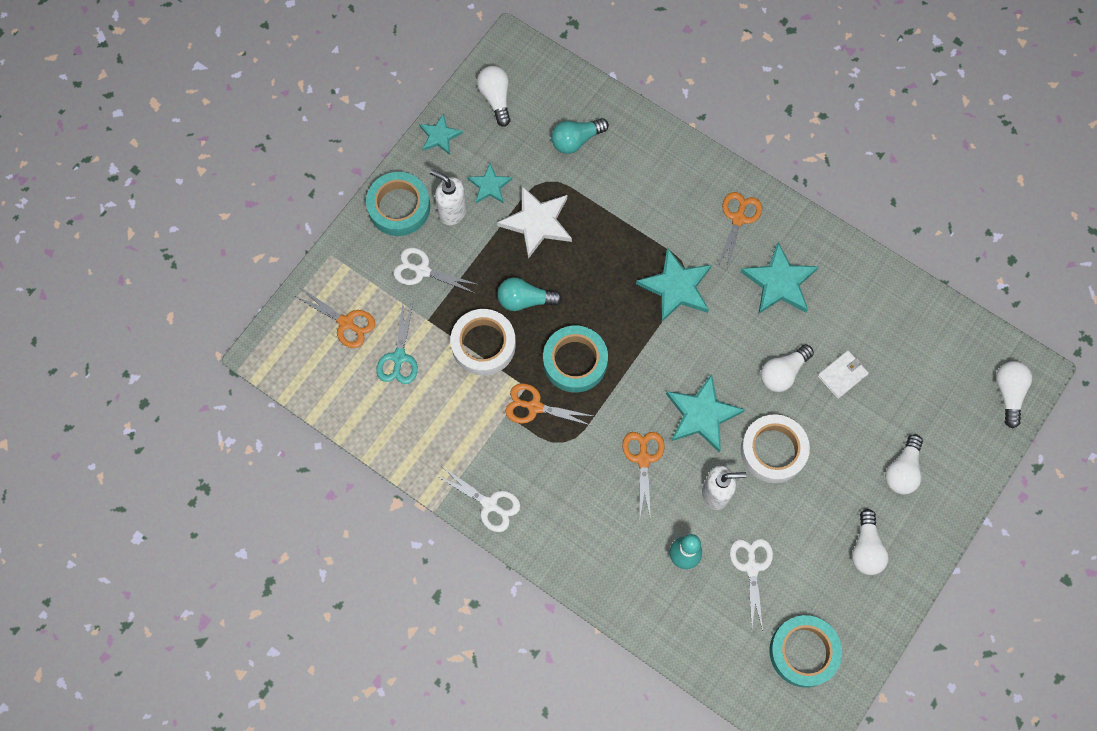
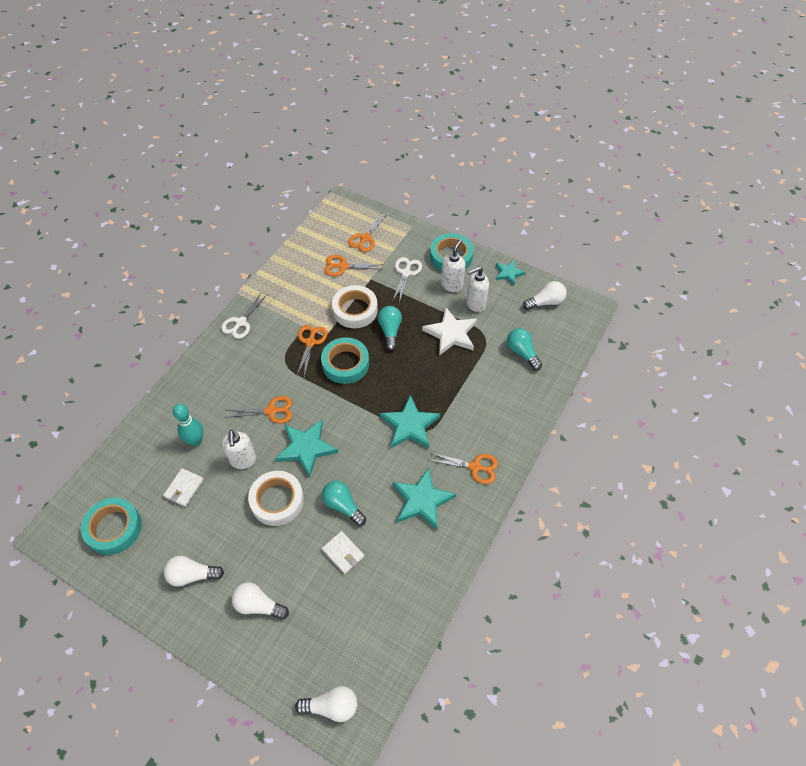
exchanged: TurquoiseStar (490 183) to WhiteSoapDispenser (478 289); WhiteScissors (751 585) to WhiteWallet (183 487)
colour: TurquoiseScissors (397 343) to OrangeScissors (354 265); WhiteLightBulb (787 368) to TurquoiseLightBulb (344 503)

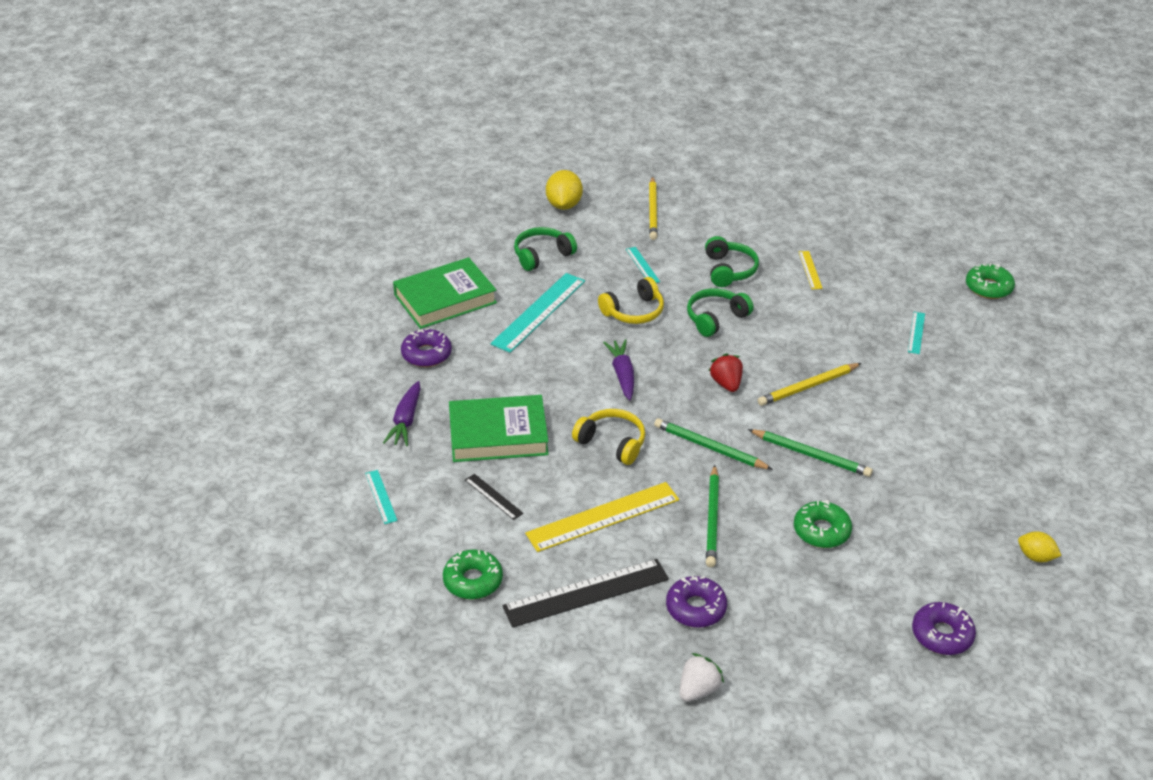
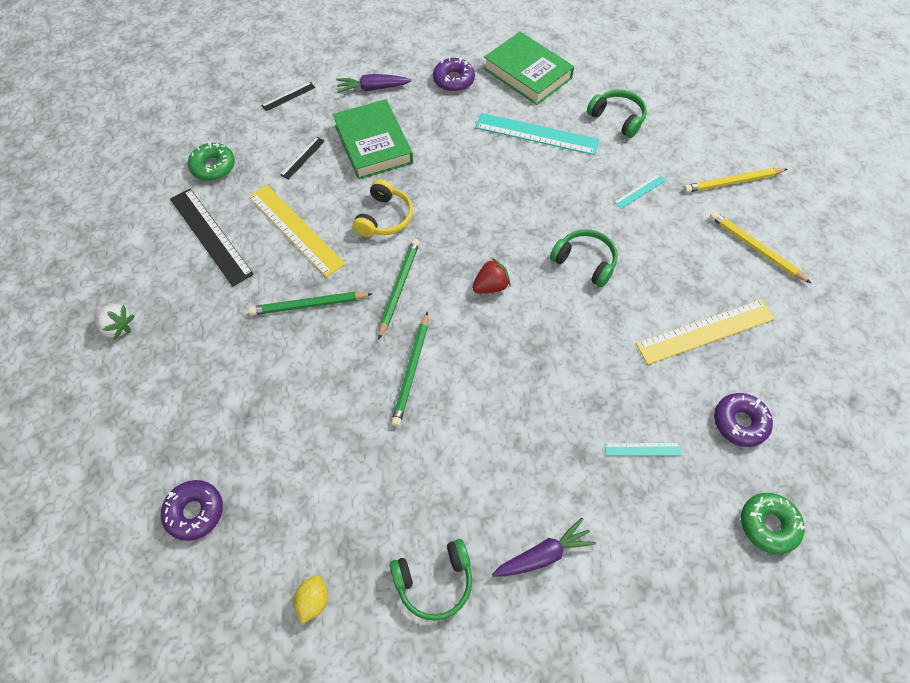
missing: YellowLemon (564 190); YellowHeadphones (631 300); GreenDonut (823 524)
relocated: PurpleCarrot (618 370) to (544 547); PurpleDonut (696 602) to (743 420); GreenHeadphones (732 261) to (431 580); YellowPencil (810 384) to (760 247)
colour: TurquoiseRuler (381 497) to BlackRuler (288 96)
size: YellowRuler (811 270) = (705 332) x2.09

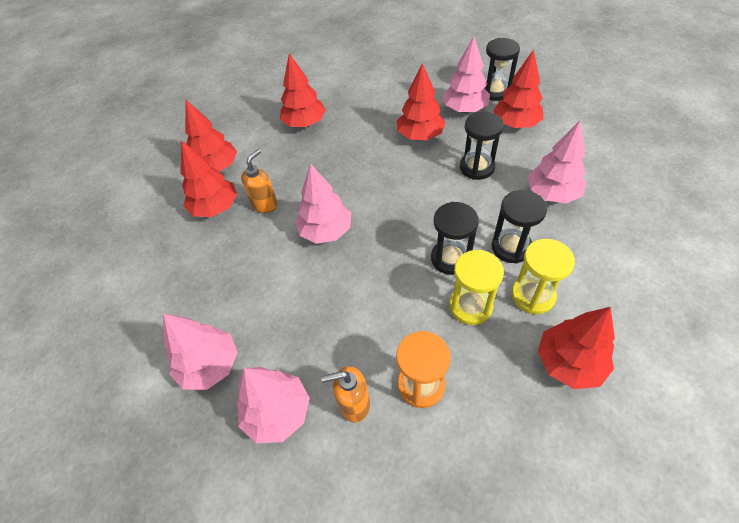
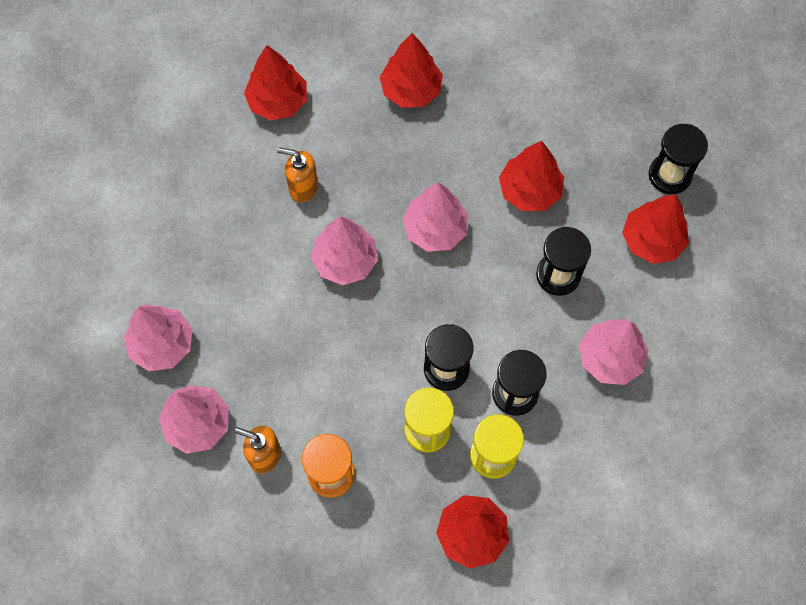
missing: RedTree (209 178)
relocated: PinkTree (466 74) to (435 217)
spun: OrangeSoapDispenser (259 181) = (297 175) 135 degrees counterclockwise

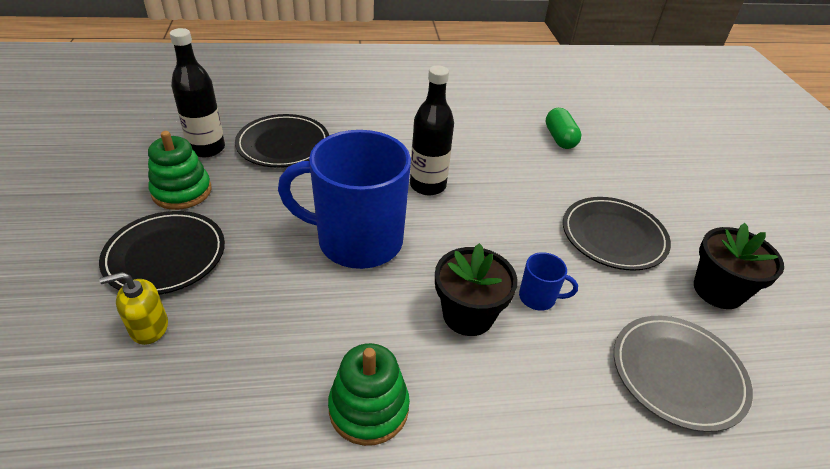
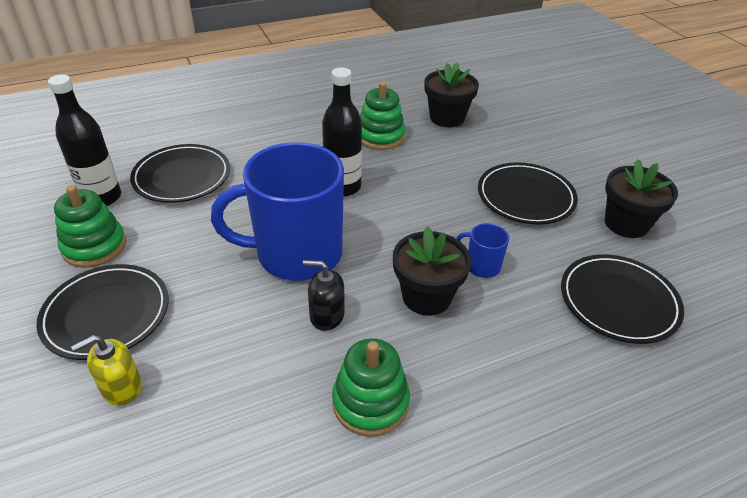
appeared: BlackSoapDispenser (324 295); GreenStackingToy (382 116)
exchanged: GreenCapsule (564 128) to BlackFlowerPot (451 94)
colour: GreyPlate (683 374) to BlackPlate (622 299)
spun: BlueMug (548 281) = (482 250) 150 degrees counterclockwise

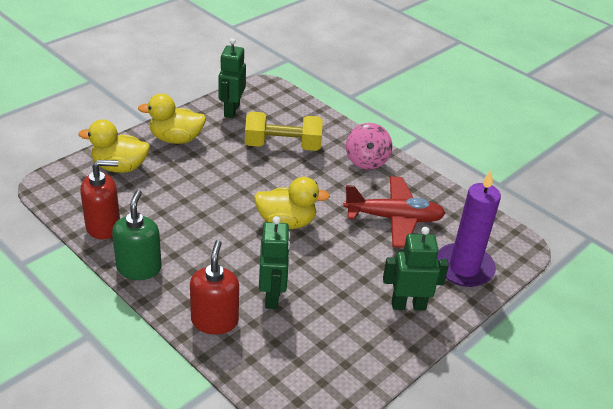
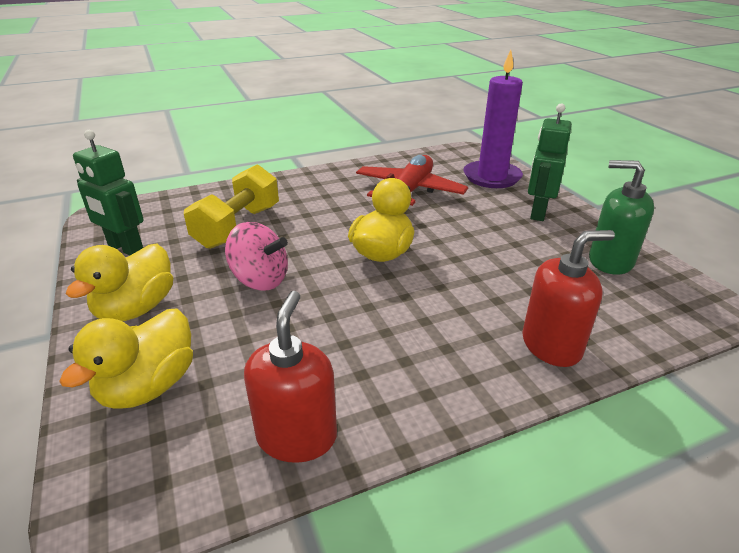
missing: GreenRobot (274 262)
relocated: GreenSoapDispenser (137 235) to (621 217); PinkSpinningTop (369 146) to (256 256)
spun: RedSoapDispenser (214 287) = (568 298) 135 degrees clockwise

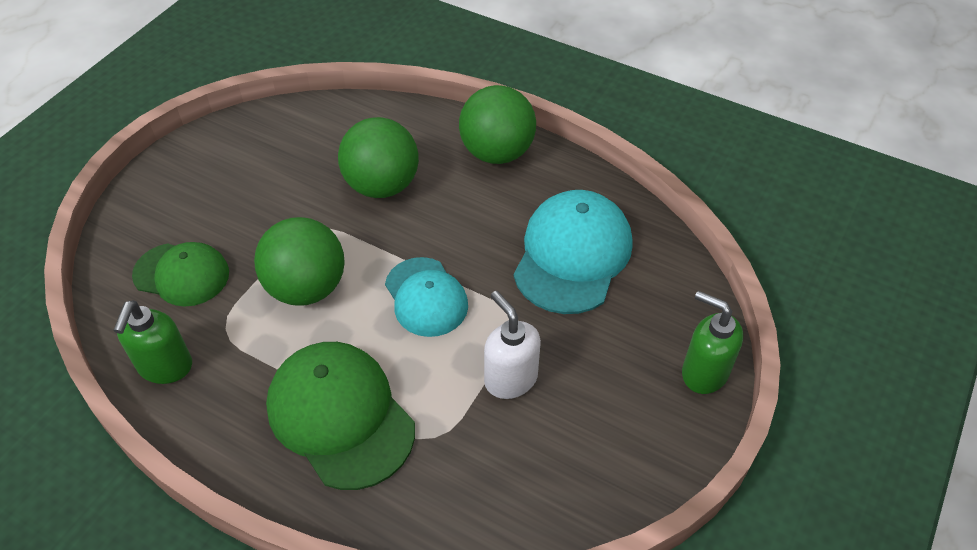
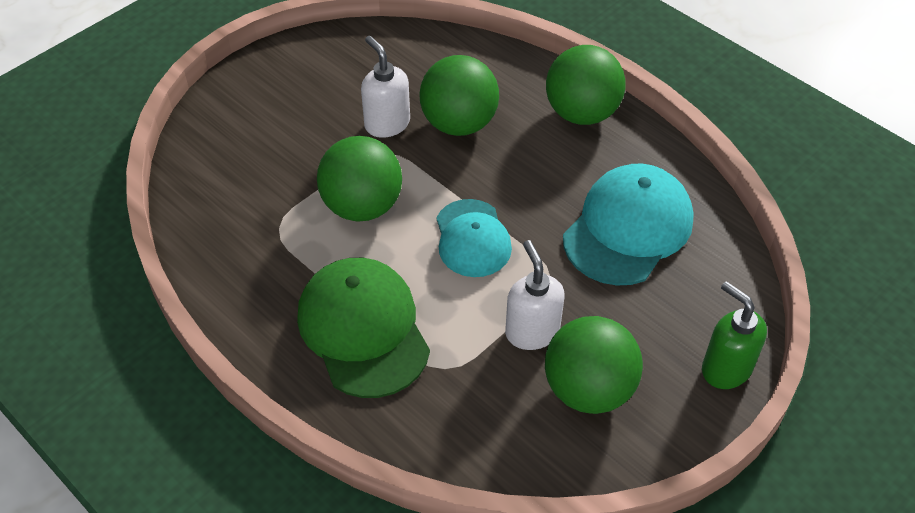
missing: GreenSoapDispenser (152 342); GreenCap (180 274)
appeared: WhiteSoapDispenser (385 87); GreenBall (594 365)

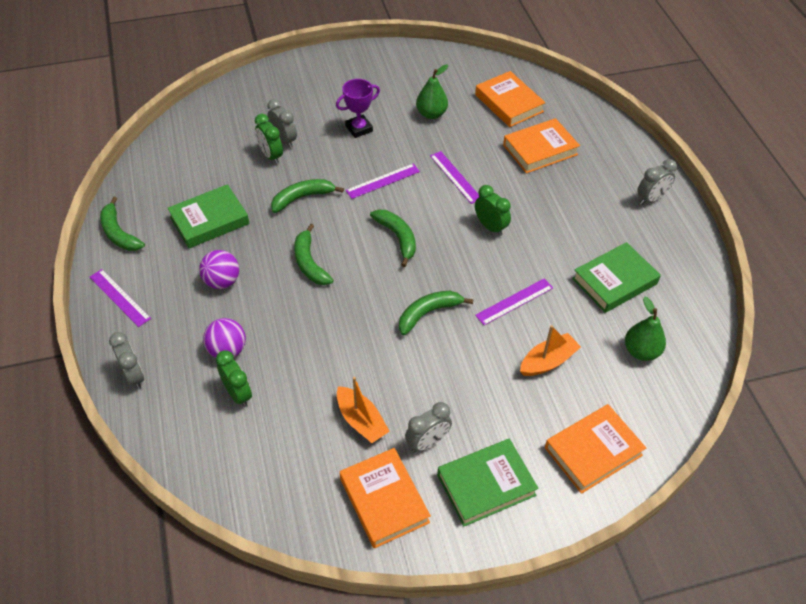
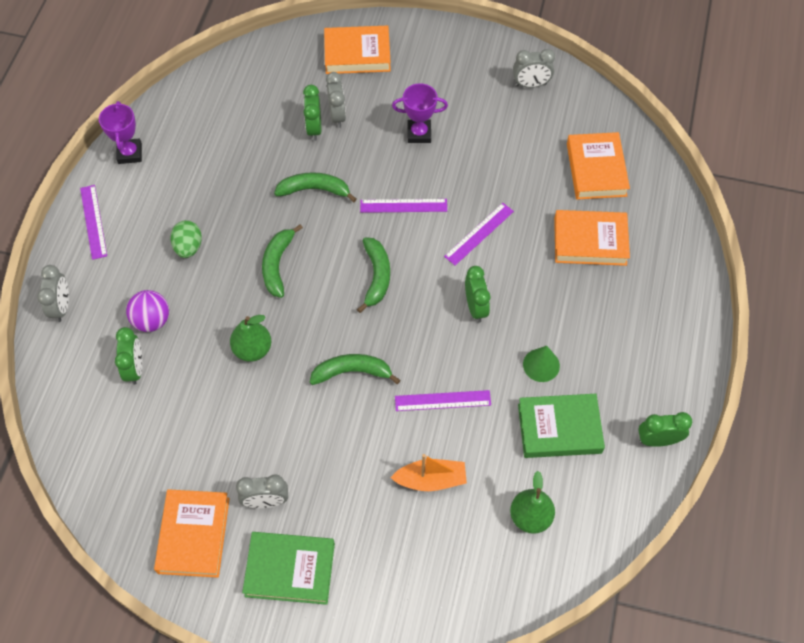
missing: GreenBook (208 216); OrangeBoat (363 410)
appeared: GreenCone (541 364); GreenClock (665 429)
relocated: GreenPear (432 91) to (250 338); OrangeBook (595 449) to (357 50); GreyClock (657 182) to (534 68)
exchanged: GreenBanana (122 224) to PurpleTrophy (120 132); PurpleBall (219 269) to GreenEgg (186 239)
spun: PurpleRuler (455 177) = (479 234) 45 degrees clockwise

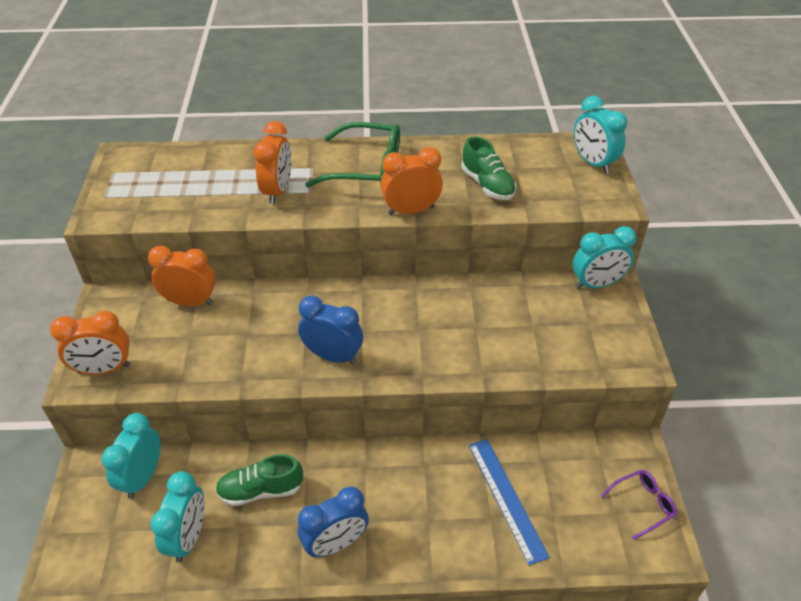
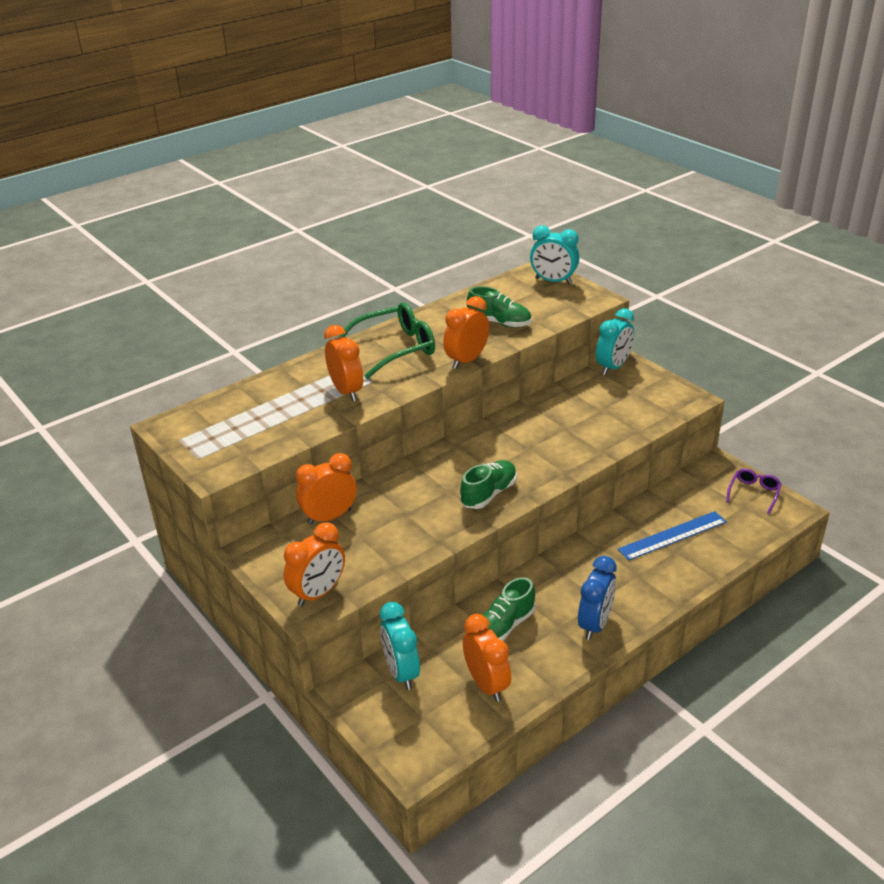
exchanged: BlueClock (330 330) to GreenShoe (488 484)
colour: TurquoiseClock (178 516) to OrangeClock (487 658)
spun: BlueRuler (509 502) = (672 536) 60 degrees counterclockwise

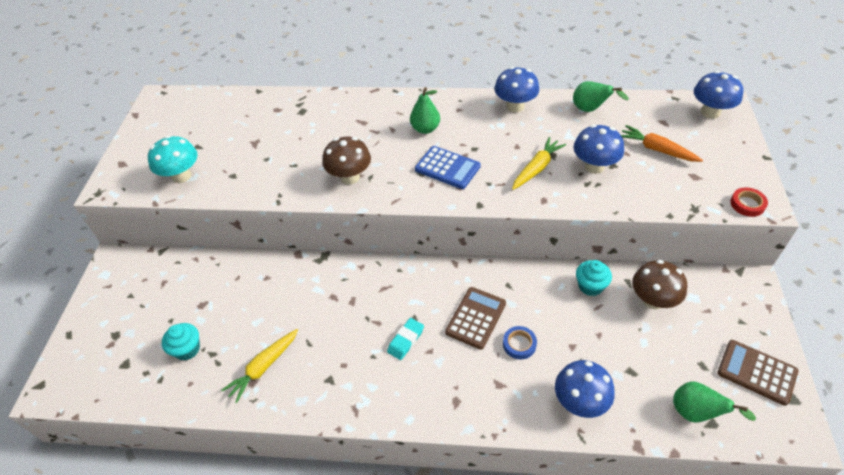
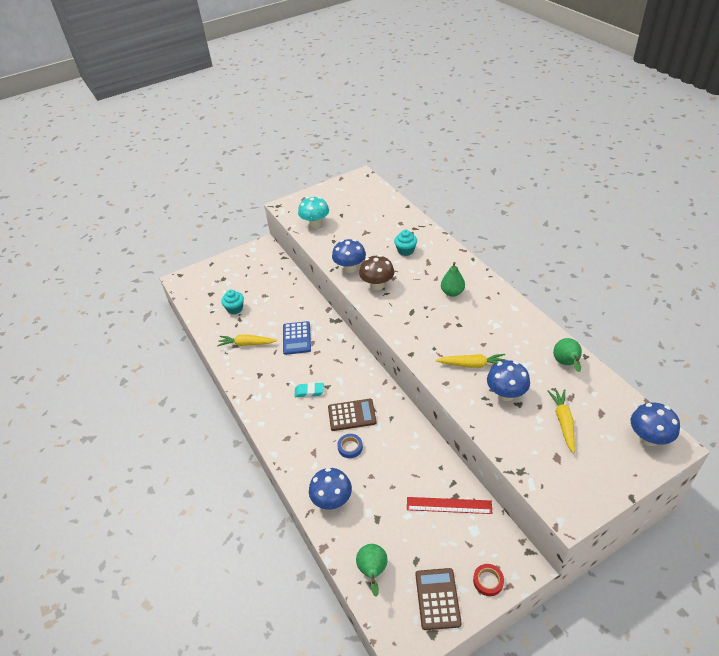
relocated: BlueCalculator (448 167) to (297 338); BlueMushroom (516 89) to (349 256); TurquoiseCupcake (594 278) to (405 242); RedTape (749 202) to (488 580)
exchanged: BrownMushroom (659 284) to RedRuler (450 505)
colour: OrangeCarrot (662 143) to YellowCarrot (561 421)

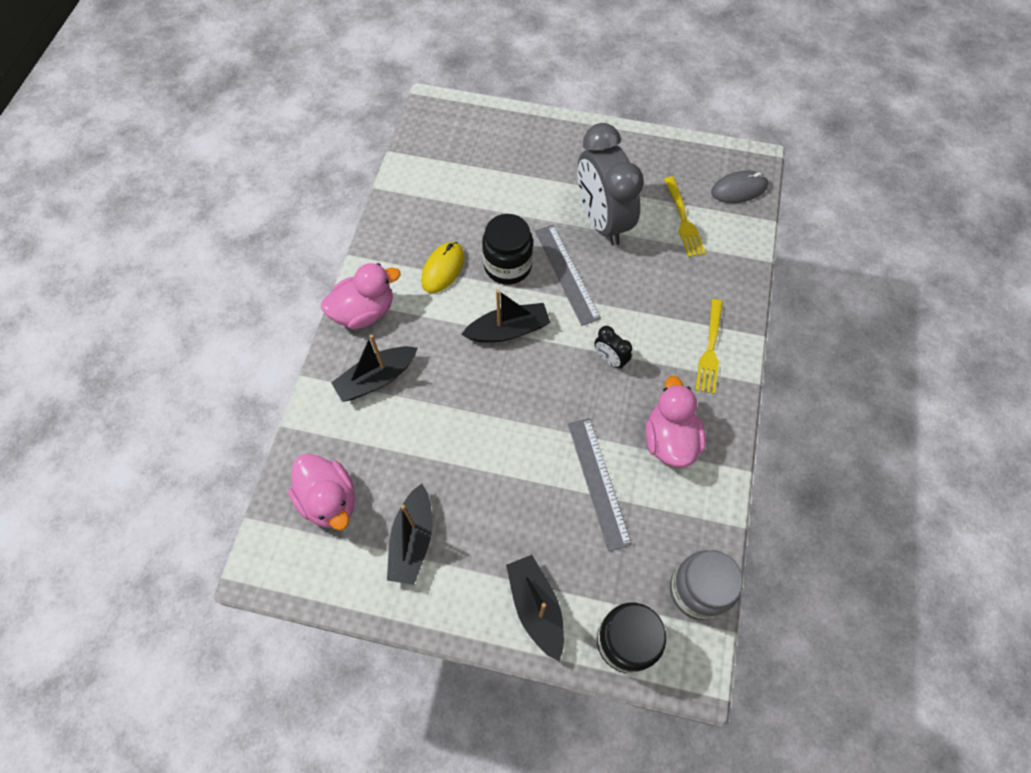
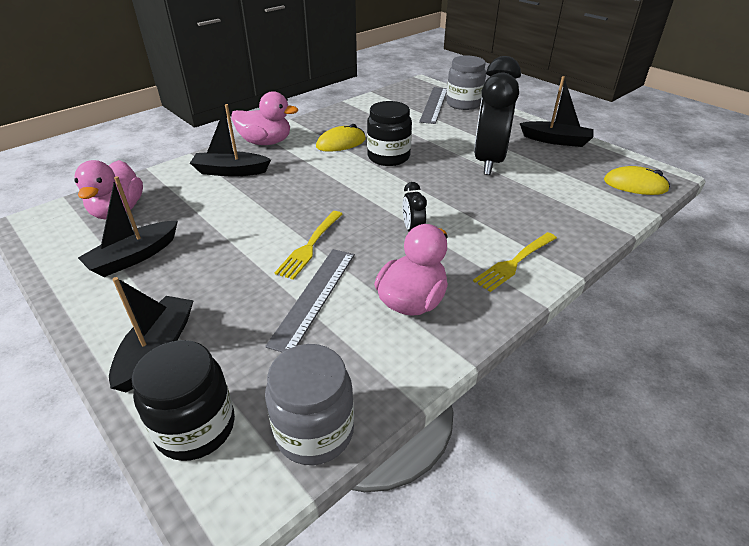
appeared: GreyJar (466 83)
relocated: BlackBoat (506 316) to (557 111); GreyRuler (568 275) to (433 105); YellowFork (685 217) to (308 245)
colour: GreyClock (610 184) to BlackClock (497 115); GreyMouse (739 186) to YellowMouse (637 180)

